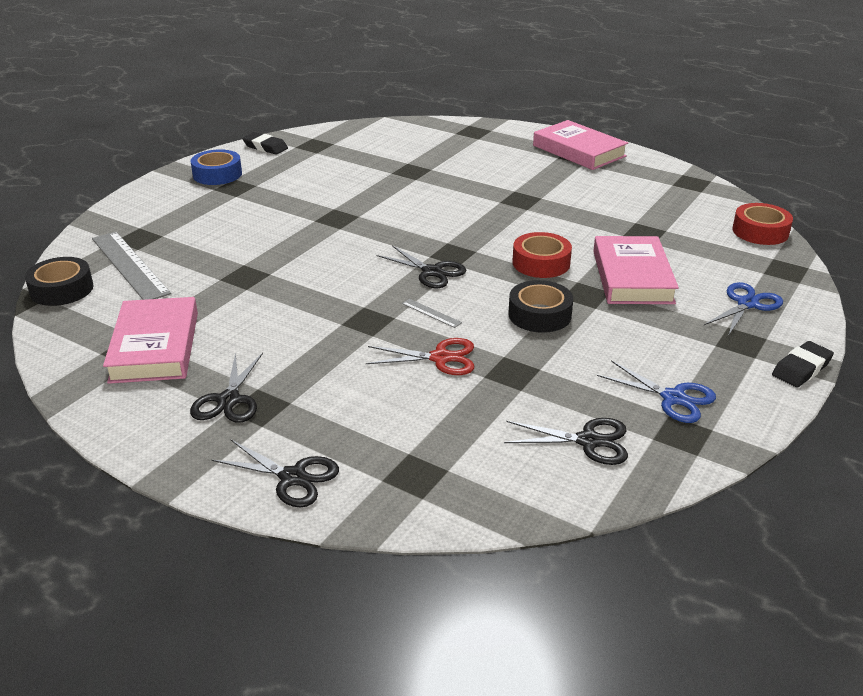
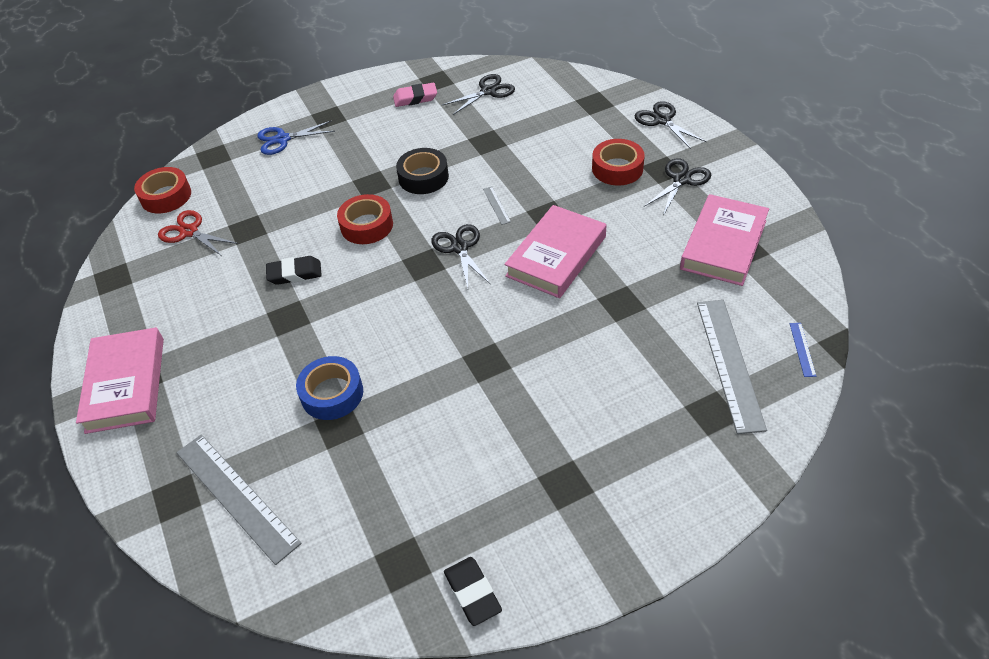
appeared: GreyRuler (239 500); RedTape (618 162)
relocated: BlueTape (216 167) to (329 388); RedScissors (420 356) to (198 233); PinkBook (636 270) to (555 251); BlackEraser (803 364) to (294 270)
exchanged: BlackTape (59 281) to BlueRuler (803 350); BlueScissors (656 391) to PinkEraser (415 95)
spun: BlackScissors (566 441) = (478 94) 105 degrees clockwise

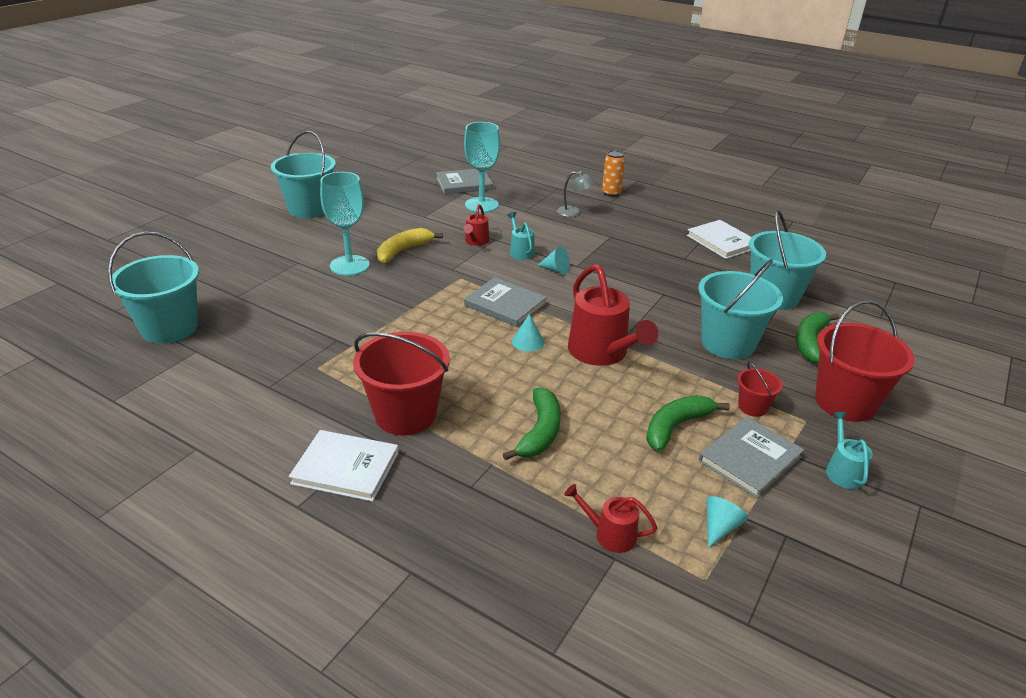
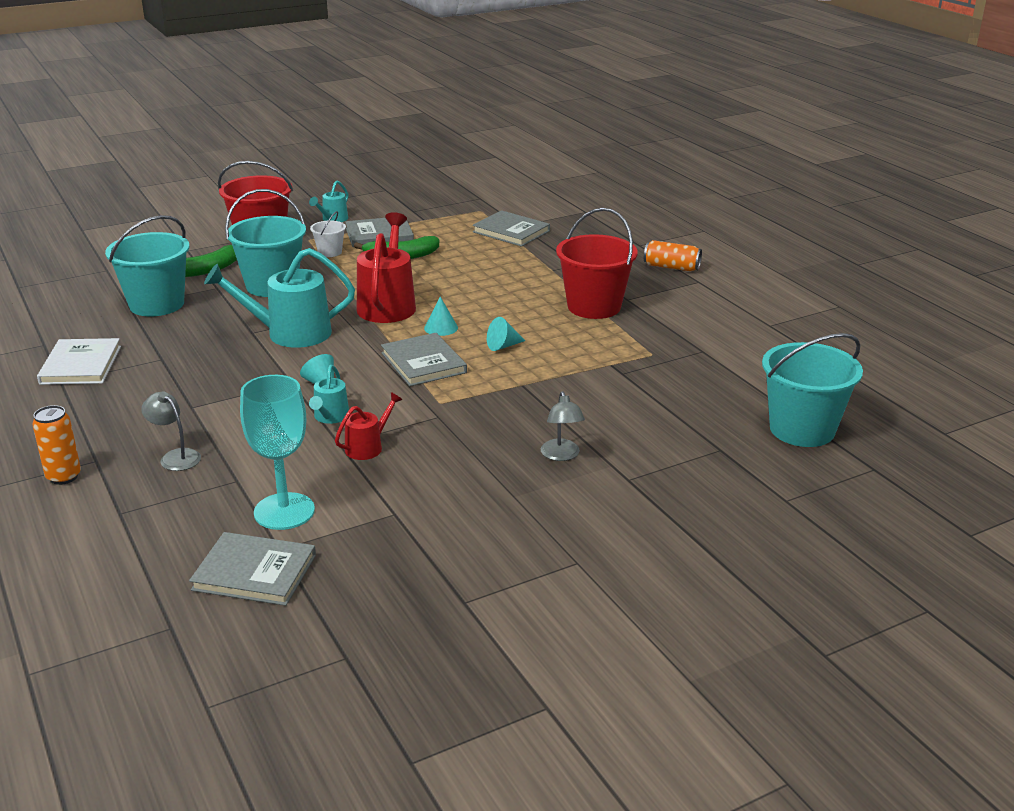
missing: TurquoiseBucket (303 174); WhiteBook (344 466); YellowBanana (410 245); GreenBanana (532 424)
appeared: TurquoiseWateringCan (279 298); OrangeCan (673 255)
relocated: TurquoiseCone (727 522) to (506 334)
exchanged: TurquoiseGoblet (345 224) to GreyLamp (563 426); RedWateringCan (611 518) to GreyBook (511 228)
colour: RedBucket (760 389) to WhiteBucket (328 234)

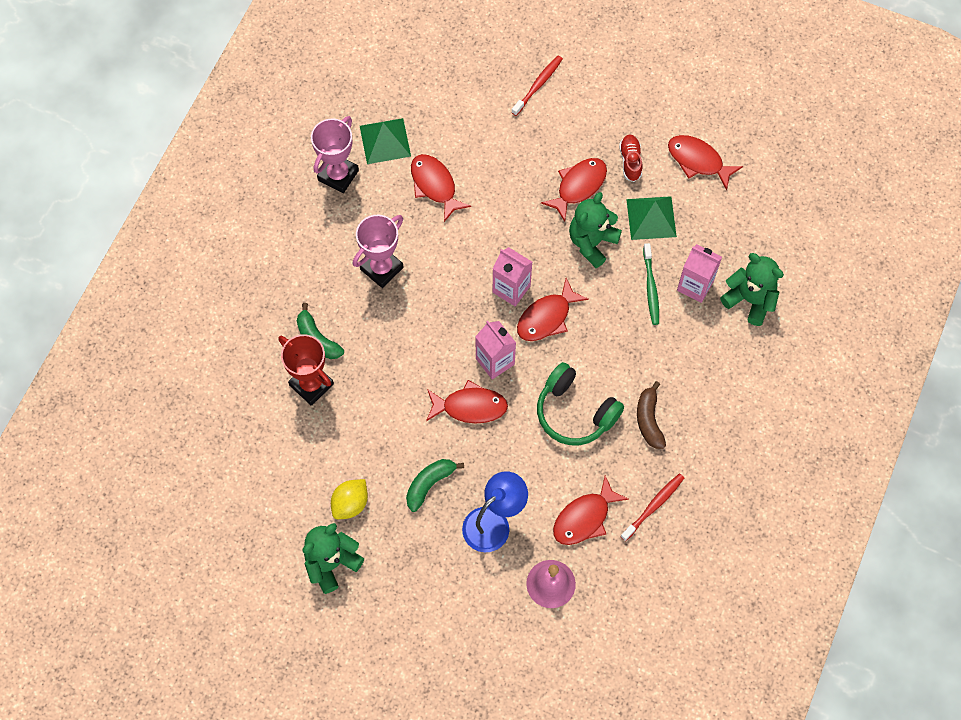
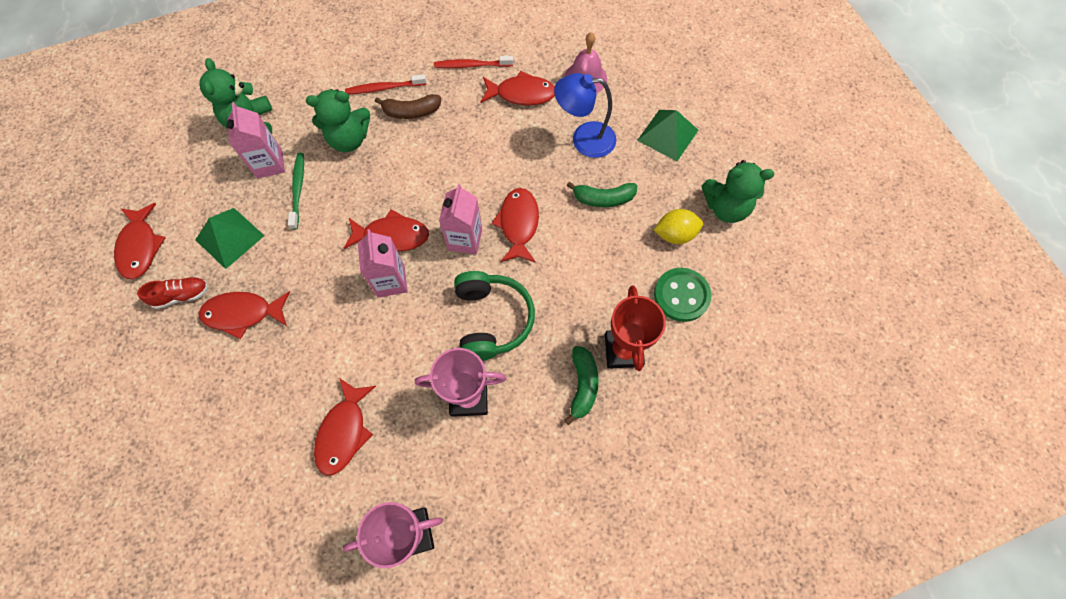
appeared: GreenButton (682 295)
relocated: GreenPyramid (385 141) to (667 135); RedToothbrush (537 85) to (385 84); GreenHeadphones (580 403) to (494 316); GreenTeddyBear (595 230) to (338 120)
spun: RedFish (467 402) = (515 225) 45 degrees clockwise; RedShoe (630 158) = (172 292) 150 degrees counterclockwise; BrownBanana (651 415) = (408 106) 45 degrees clockwise; GreenToothbrush (651 284) = (296 191) 45 degrees counterclockwise

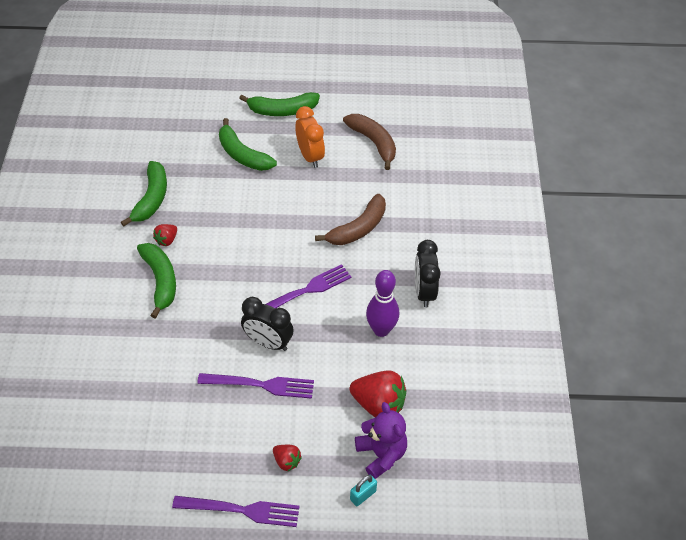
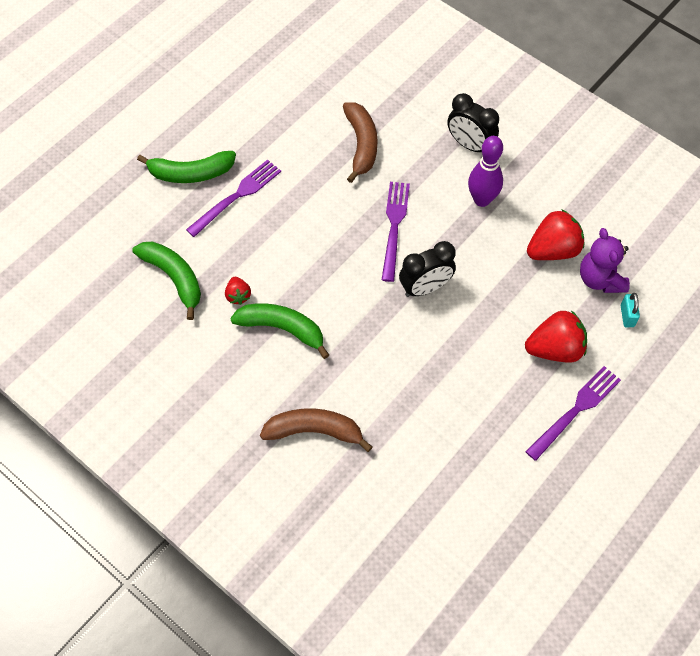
missing: GreenBanana (279 104); OrangeClock (310 137)
relocated: PurpleFork (255 386) to (233 198); BrownBanana (369 142) to (316 430)
spun: PurpleTeddyBear (381 440) = (605 260) 120 degrees counterclockwise
size: RedStrawberry (287 458) = (556 336) x1.93

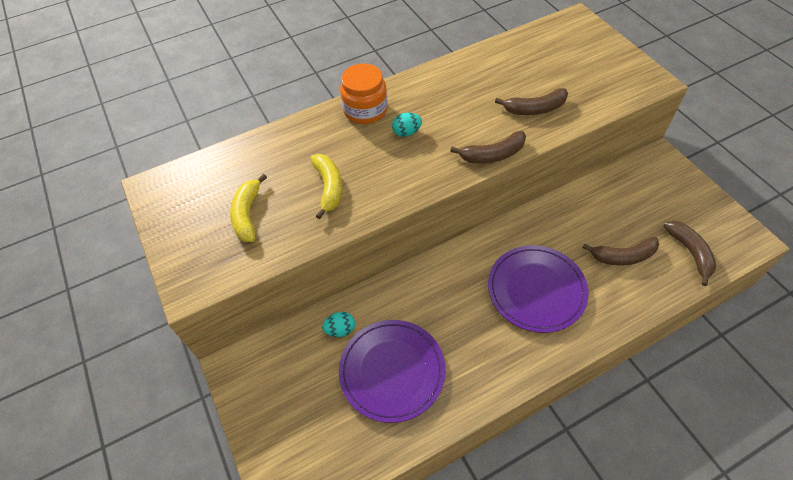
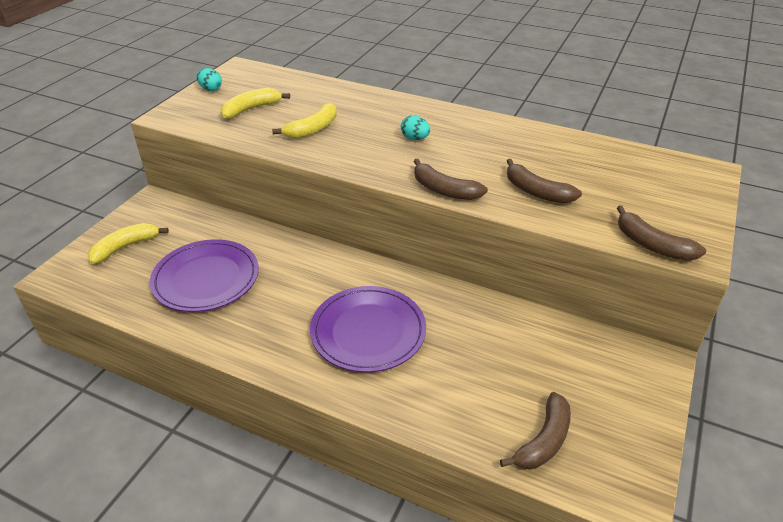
missing: OrangeJar (364 94)
appeared: YellowBanana (128 243)
relocated: TurquoiseEgg (338 324) to (209 79); BrownBanana (620 251) to (661 233)

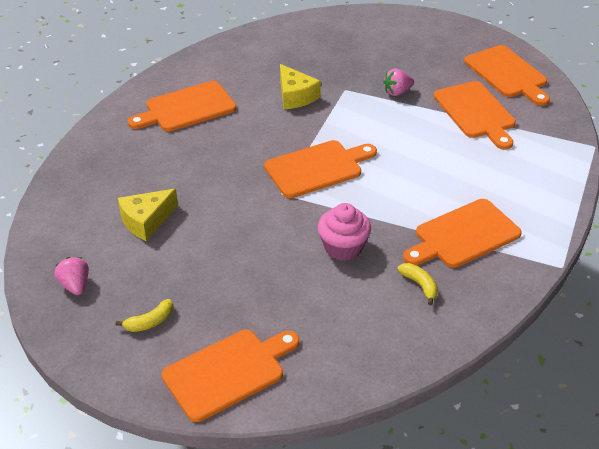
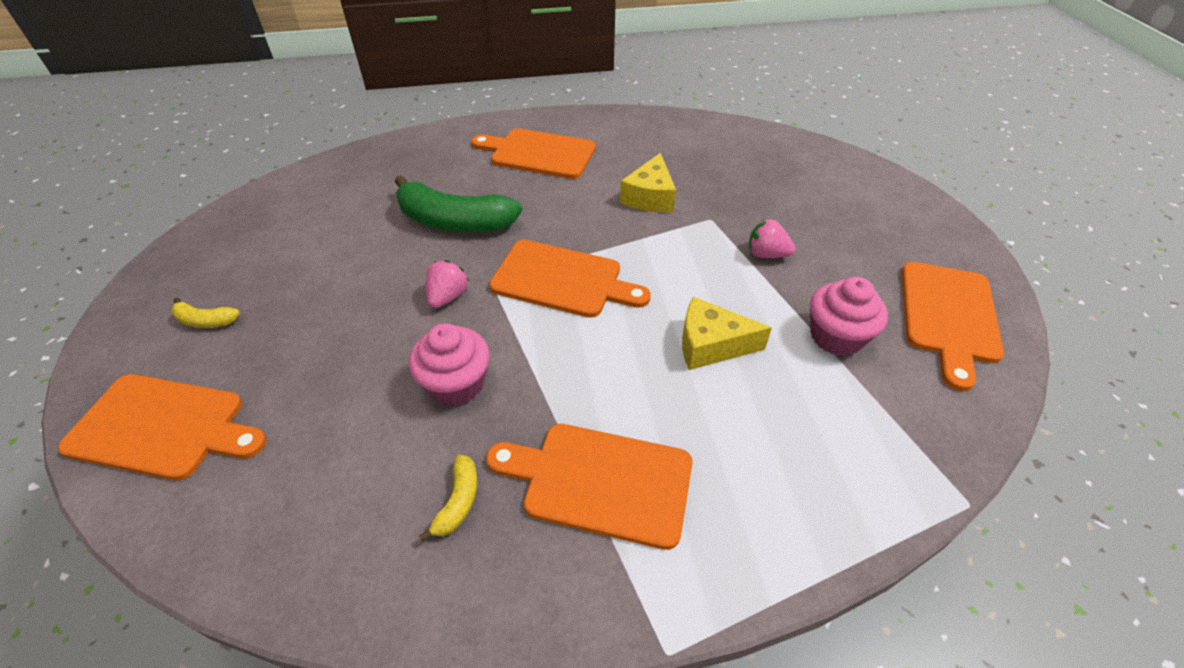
appeared: GreenBanana (458 203)
relocated: PinkStrawberry (71 276) to (447 284); YellowCheese (148 215) to (727 333)
exchanged: OrangeCuttingBoard (474 115) to PinkCupcake (849 316)

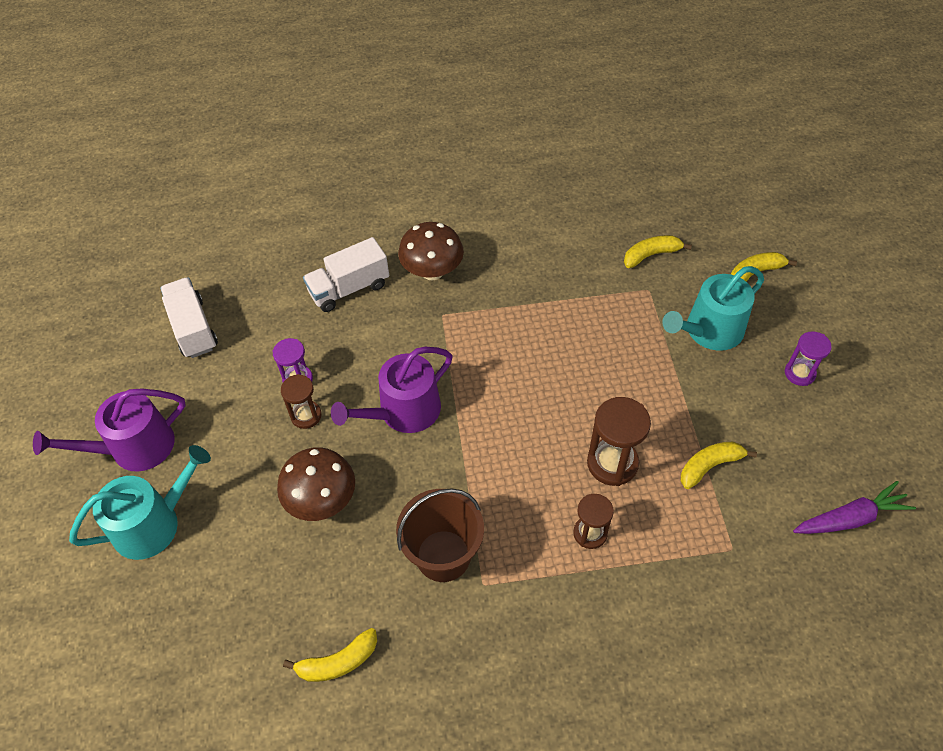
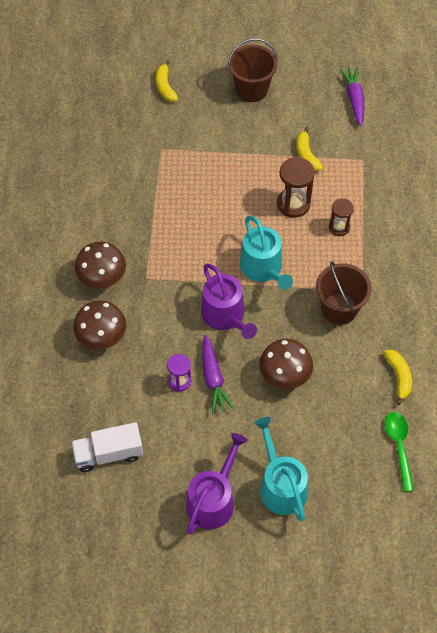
missing: YellowBanana (658 251)
appeared: GreenSpoon (399 452)
relocated: TurquoiseWateringCan (713 308) to (266 253)
exchanged: BrownHourglass (301 401) to PurpleCarrot (218 374); WhiteTruck (346 274) to BrownMushroom (99 324); PurpleHourglass (808 358) to BrownBucket (253 70)
spun: PurpleWateringCan (109 430) = (216 483) 135 degrees counterclockwise

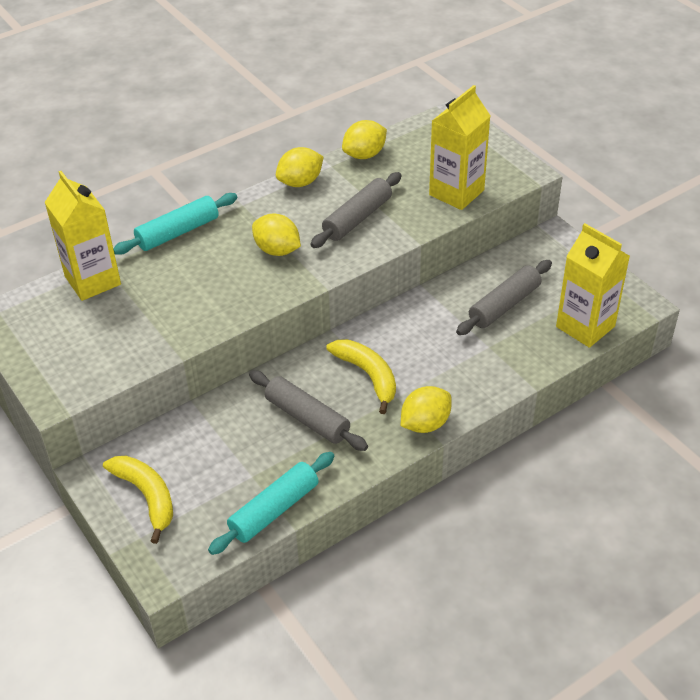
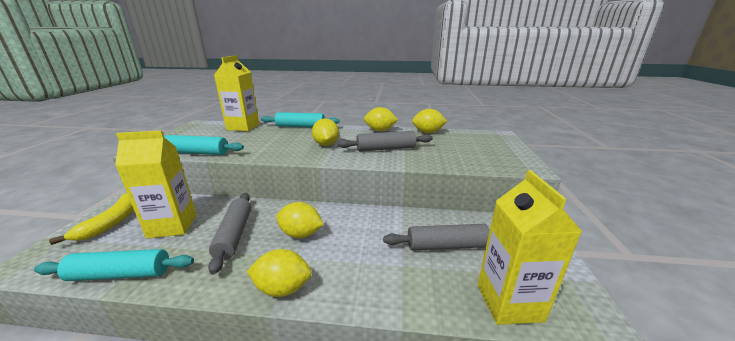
appeared: TurquoiseRollingPin (204 145)
relocated: YellowCarton (459 147) to (156 184)
exchanged: YellowBanana (361 376) to YellowLemon (300 220)

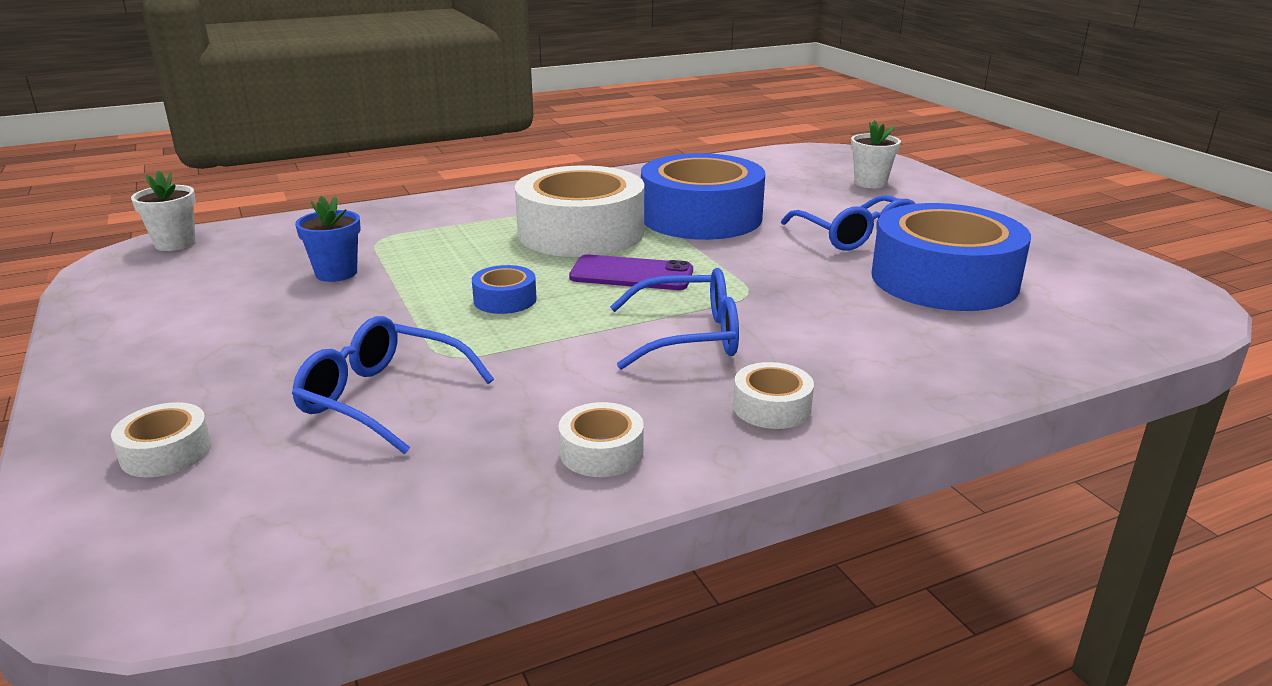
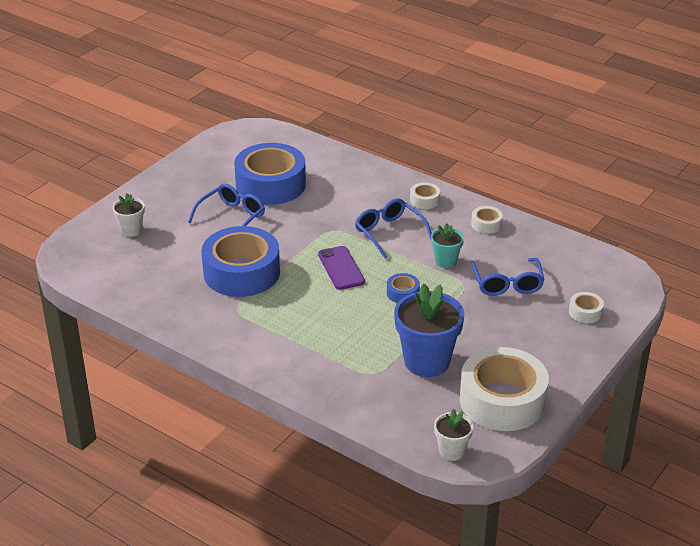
appeared: TurquoiseFlowerPot (447 245)
relocated: WhiteTape (579 211) to (504 389)
size: BlueFlowerPot (328 239) = (429 330) x1.91

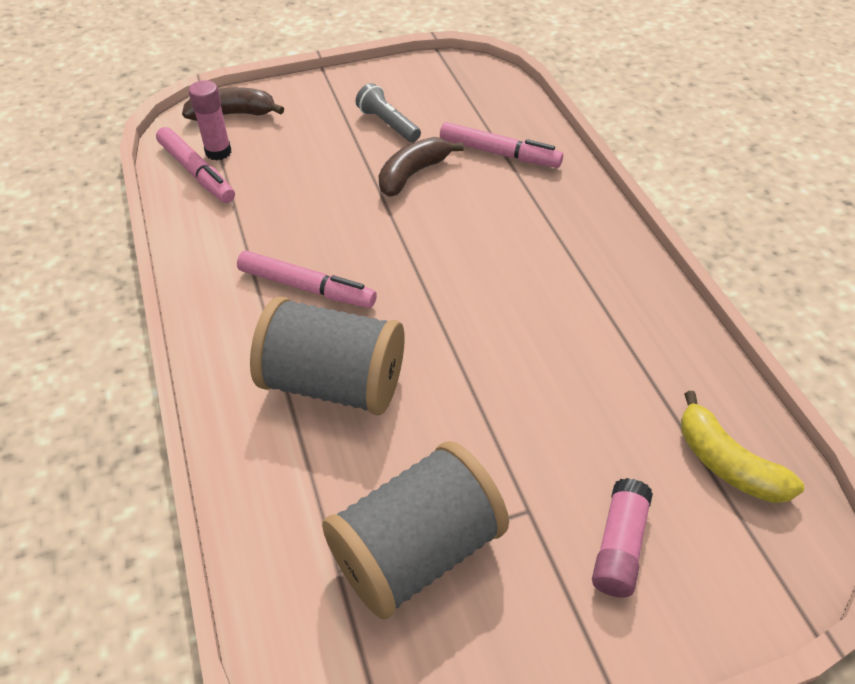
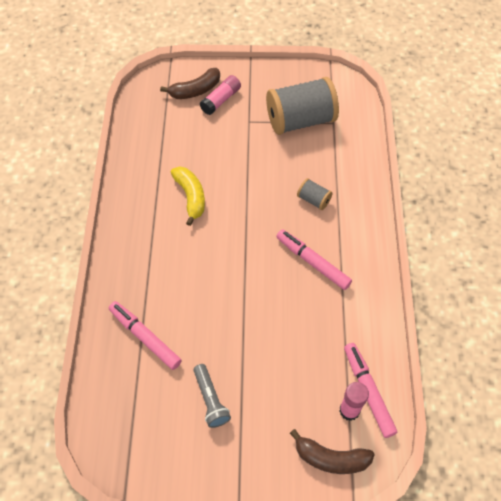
relocated: BrownBanana (421 167) to (190 83); YellowBanana (743 447) to (188 196)
size: GreySpool (327 356) = (315 194) x0.44

